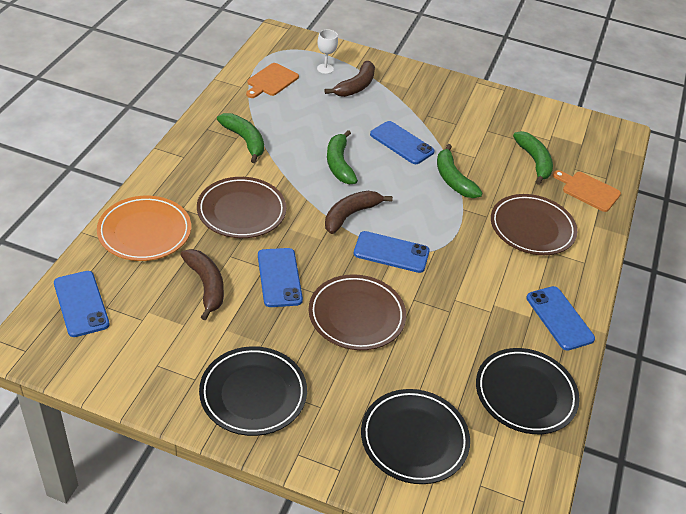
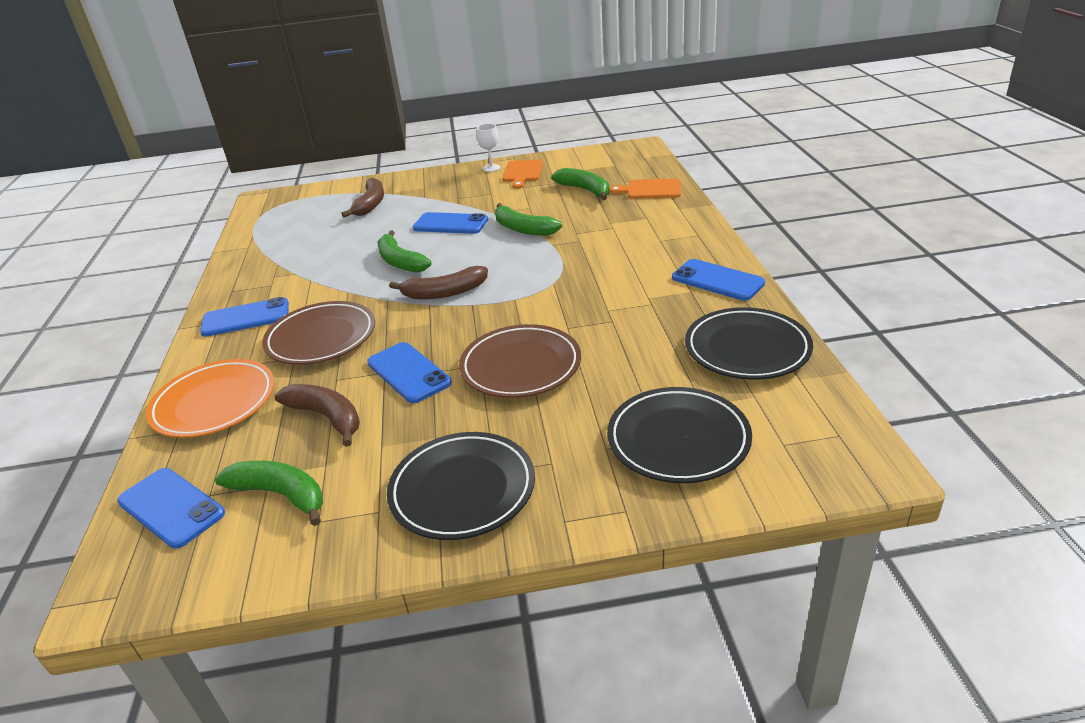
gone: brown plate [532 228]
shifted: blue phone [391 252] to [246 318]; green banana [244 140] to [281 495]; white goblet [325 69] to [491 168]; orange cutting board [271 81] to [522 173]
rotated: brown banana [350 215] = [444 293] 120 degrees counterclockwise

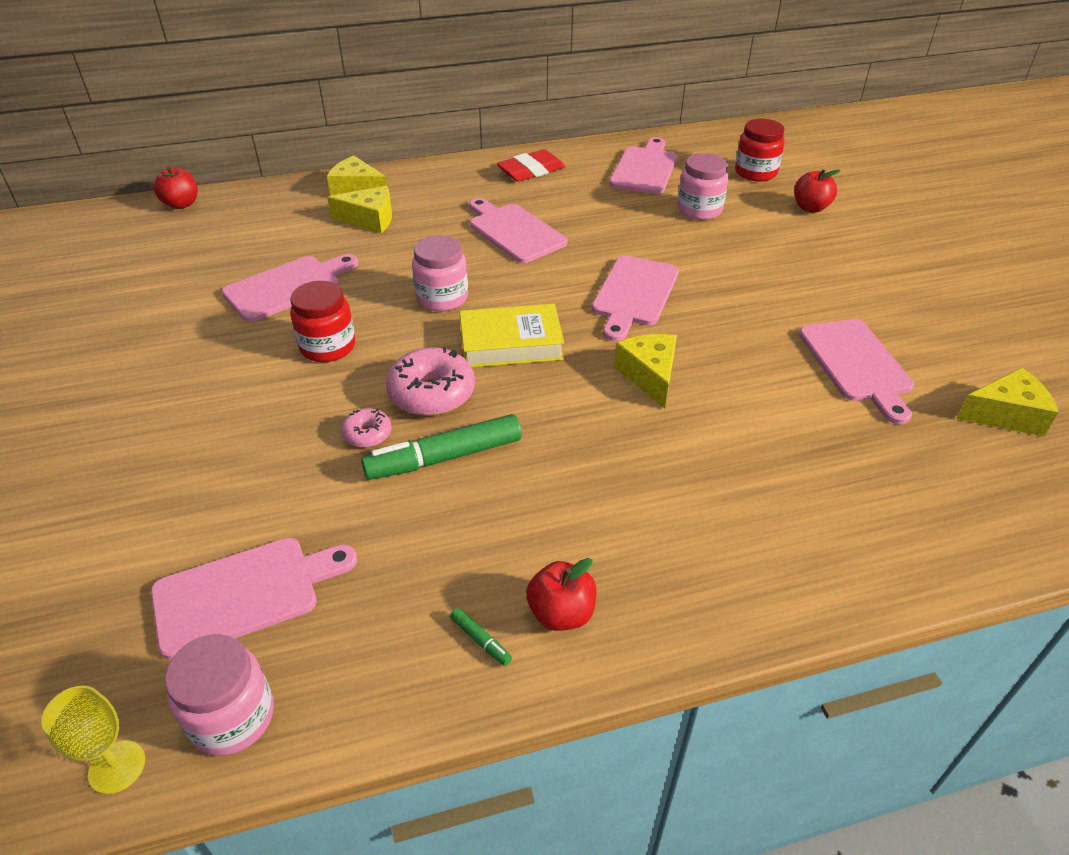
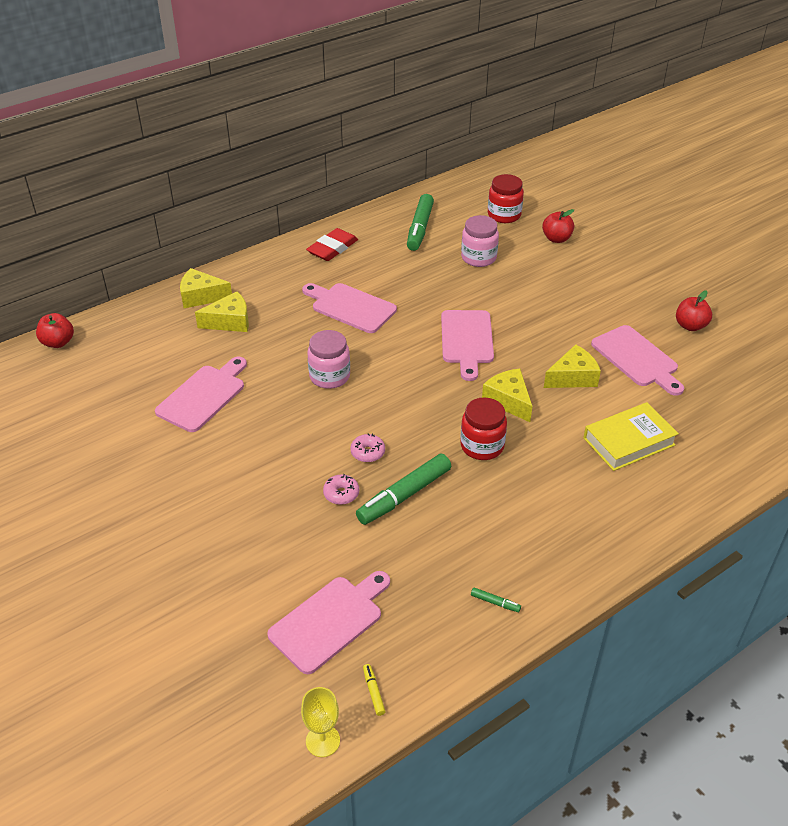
shifted: red jar [328 347] to [482 446]; yellow cheese [1005 415] to [573 377]; yellow book [511 343] to [629 441]; red apple [561 613] to [690 326]
swapped: pink jar [232 717] to yellow marker [373 692]; pink cutting board [644 168] to green marker [420 228]
scaled: pink donut [432 393] = [367 452] x0.54

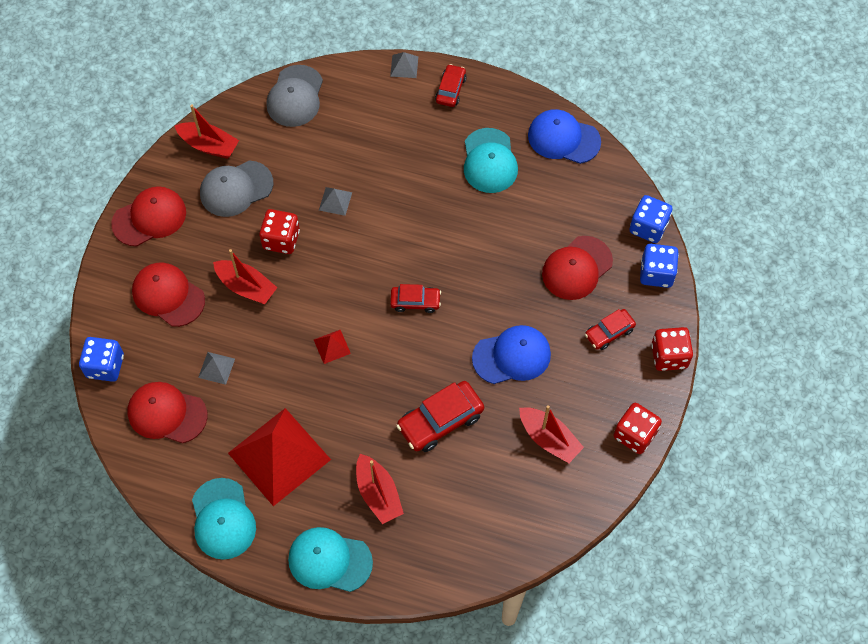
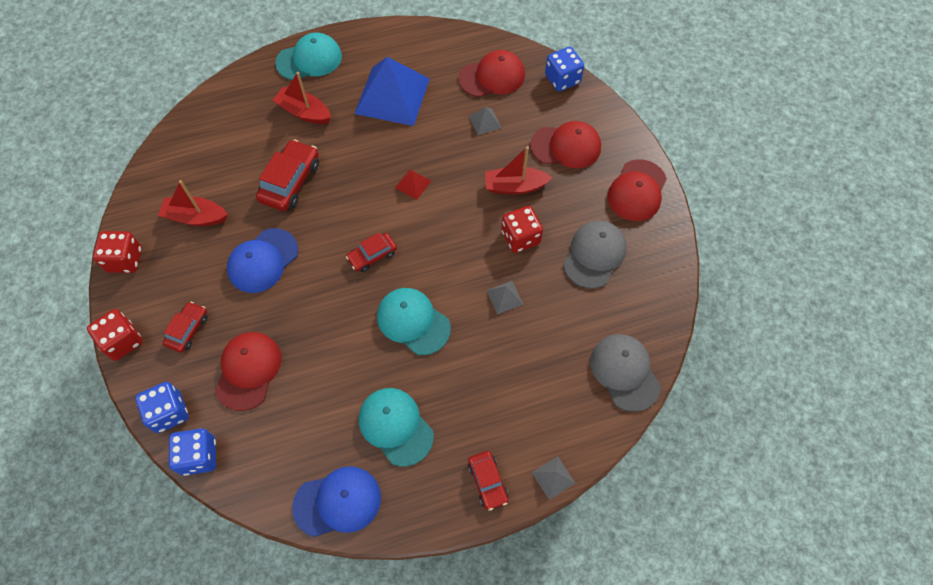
gone: red boat [209 145]
shifted: turquoise cap [223 519] to [413 322]
repainted: red pyramid [279 456] to blue pyramid [392 96]

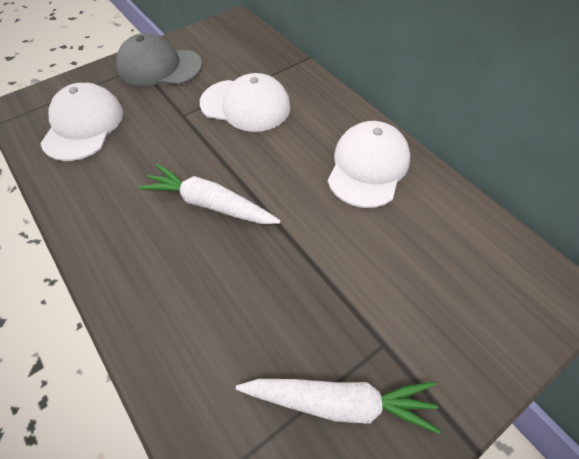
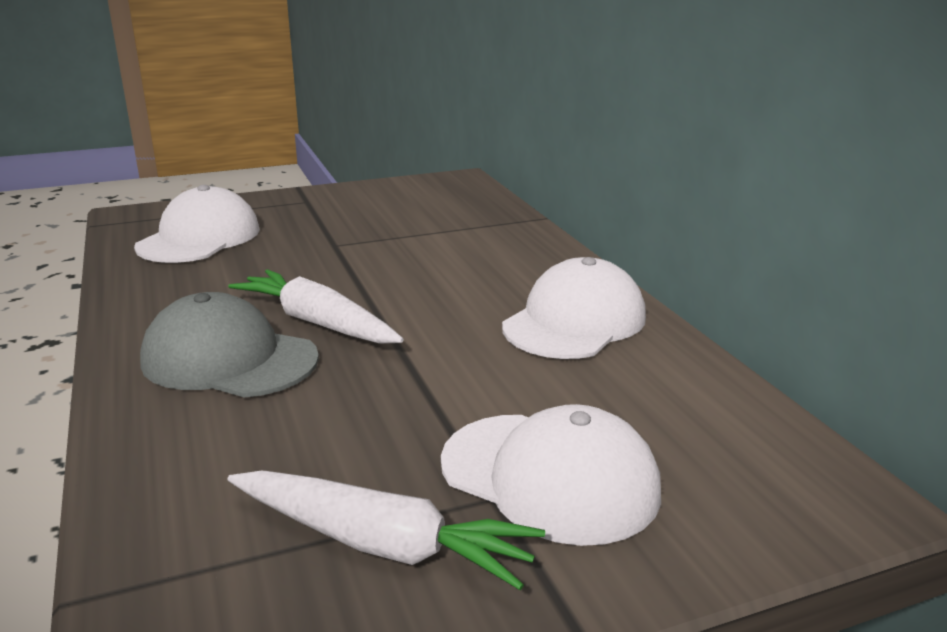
shifted: grey cap [159 67] to [229 359]; white cap [245 105] to [550 477]

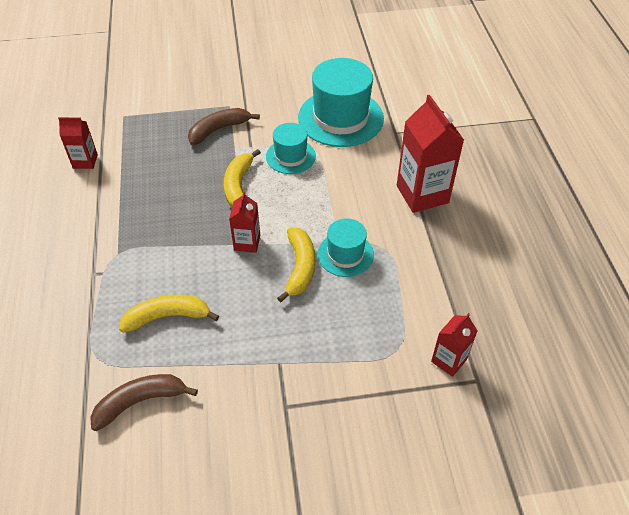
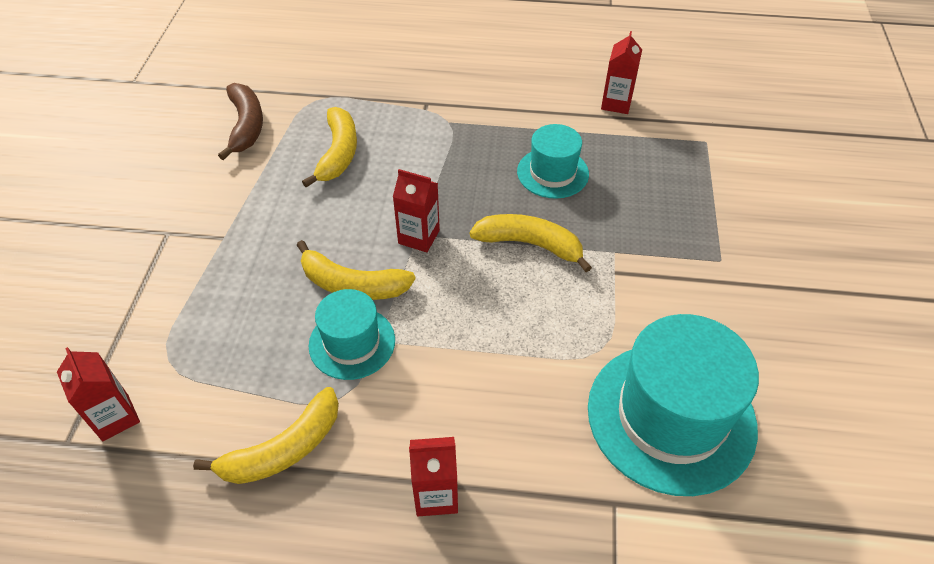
gone: brown banana [219 129]
new: yellow banana [283 449]
shifted: turquoise hat [290 156] to [552 173]
scaled: red carton [422 194] = [436 495] x0.54

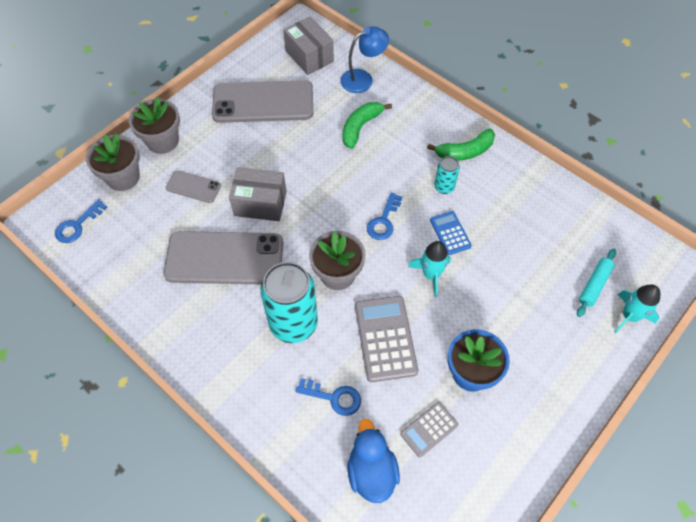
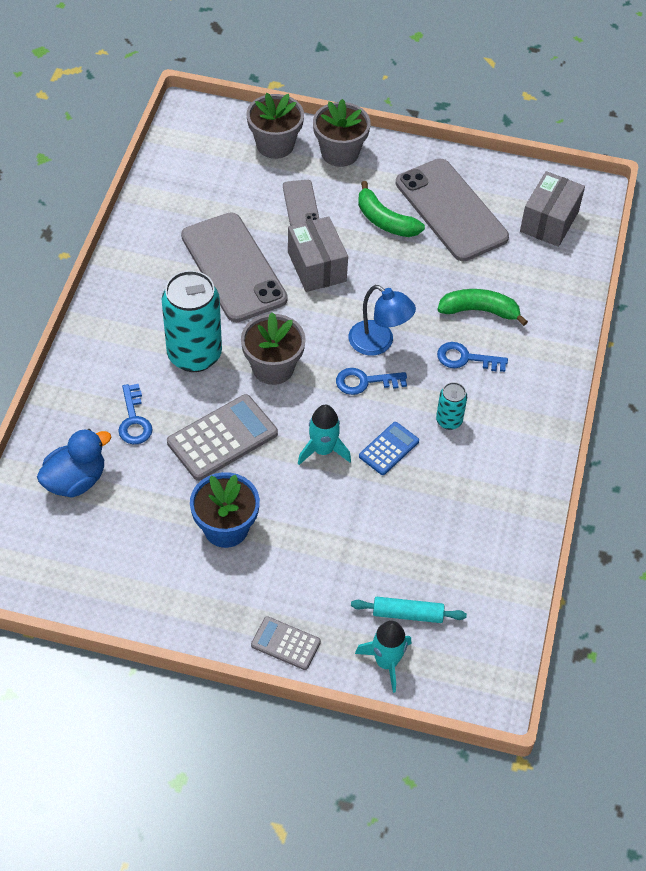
shifted: grey calculator [429 429] to [285 643]; blue lamp [363 79] to [379 343]; green banana [465 151] to [385 221]; blue key [77 225] to [465 358]

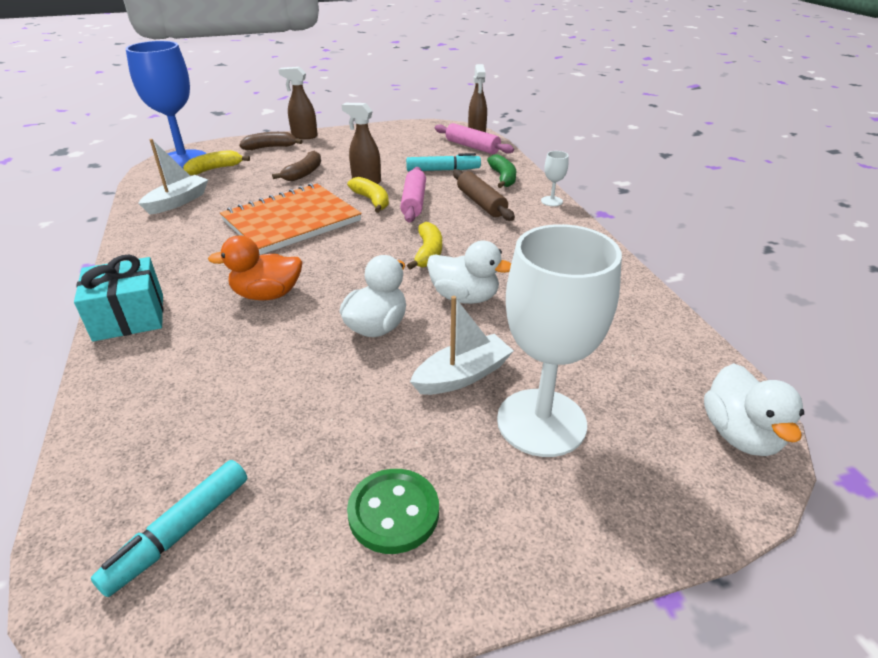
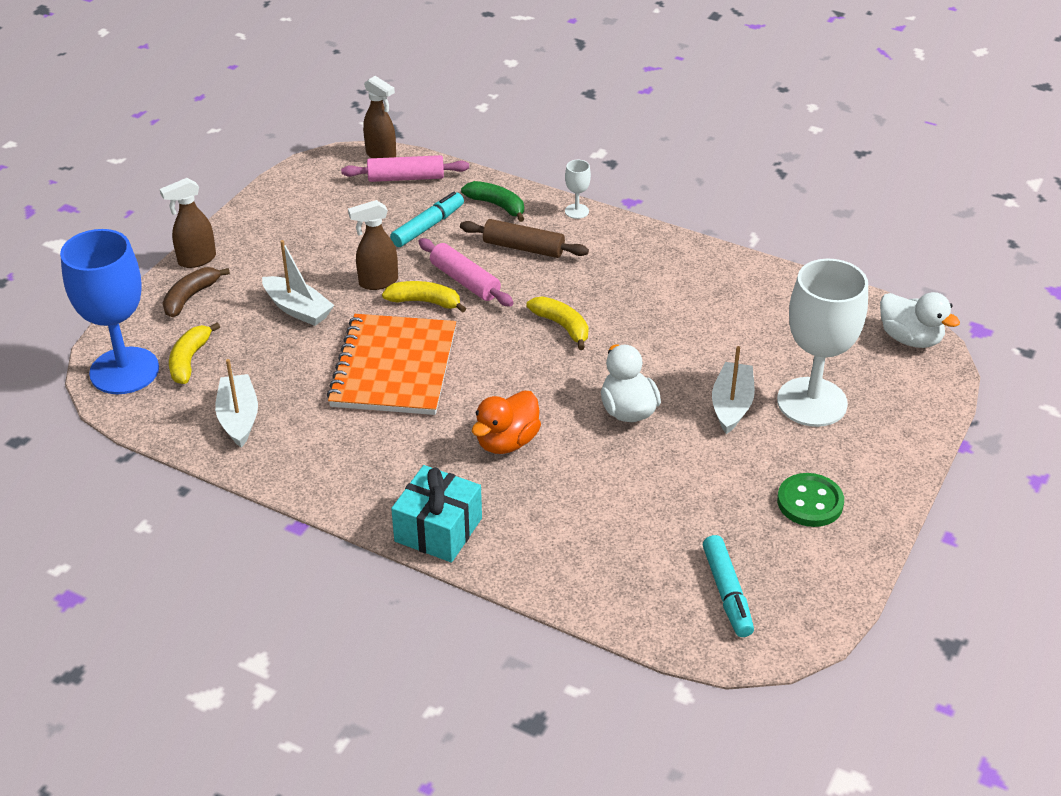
gone: white duck [464 297]
swapped: brown banana [304 173] to white boat [298 309]

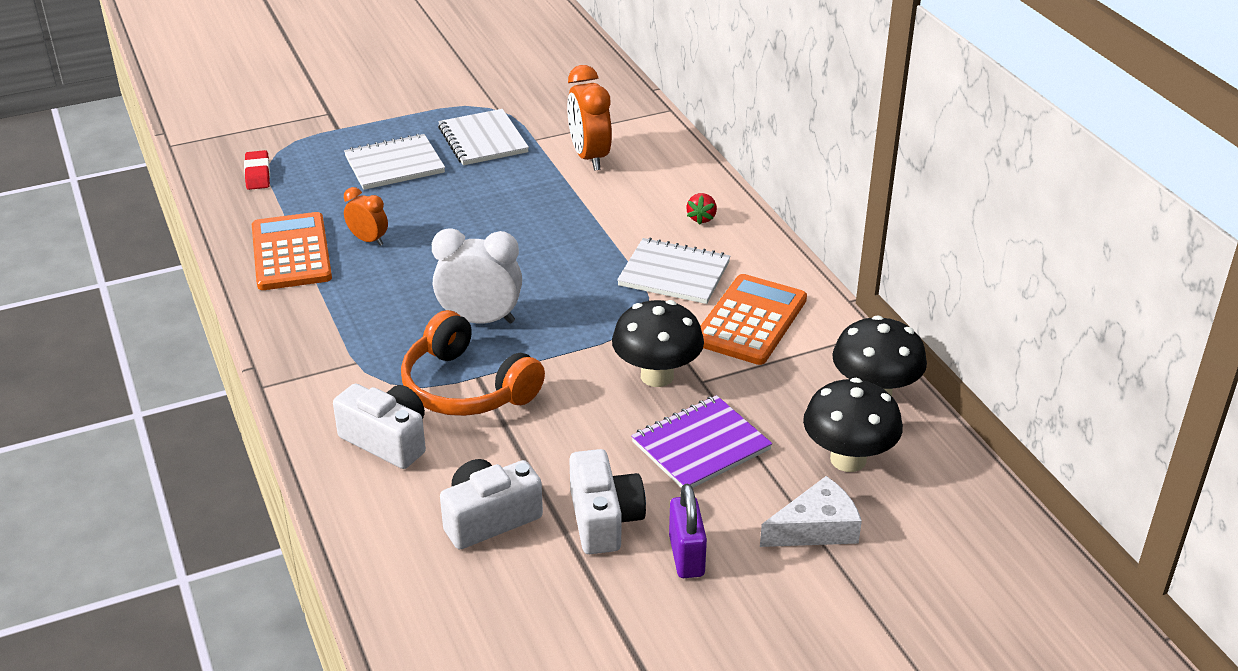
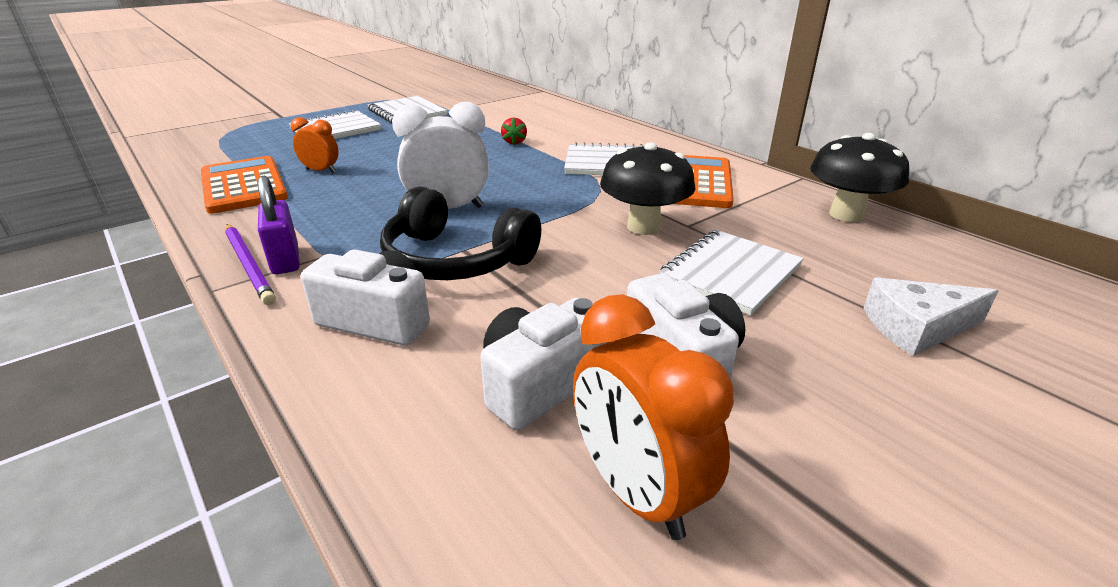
gone: red eraser [258 174]; black mushroom [848 459]
new: purple pencil [249 265]
shifted: purple padlock [686 556] to [285 260]; red strawberry [701 218] to [514 142]; orange clock [589 157] to [636 492]
repainted: orange headphones [467 387] to black headphones [456 259]; purple notebook [701 446] to white notebook [730 273]
rotated: white cheese [816 528] = [917 327] 150 degrees counterclockwise

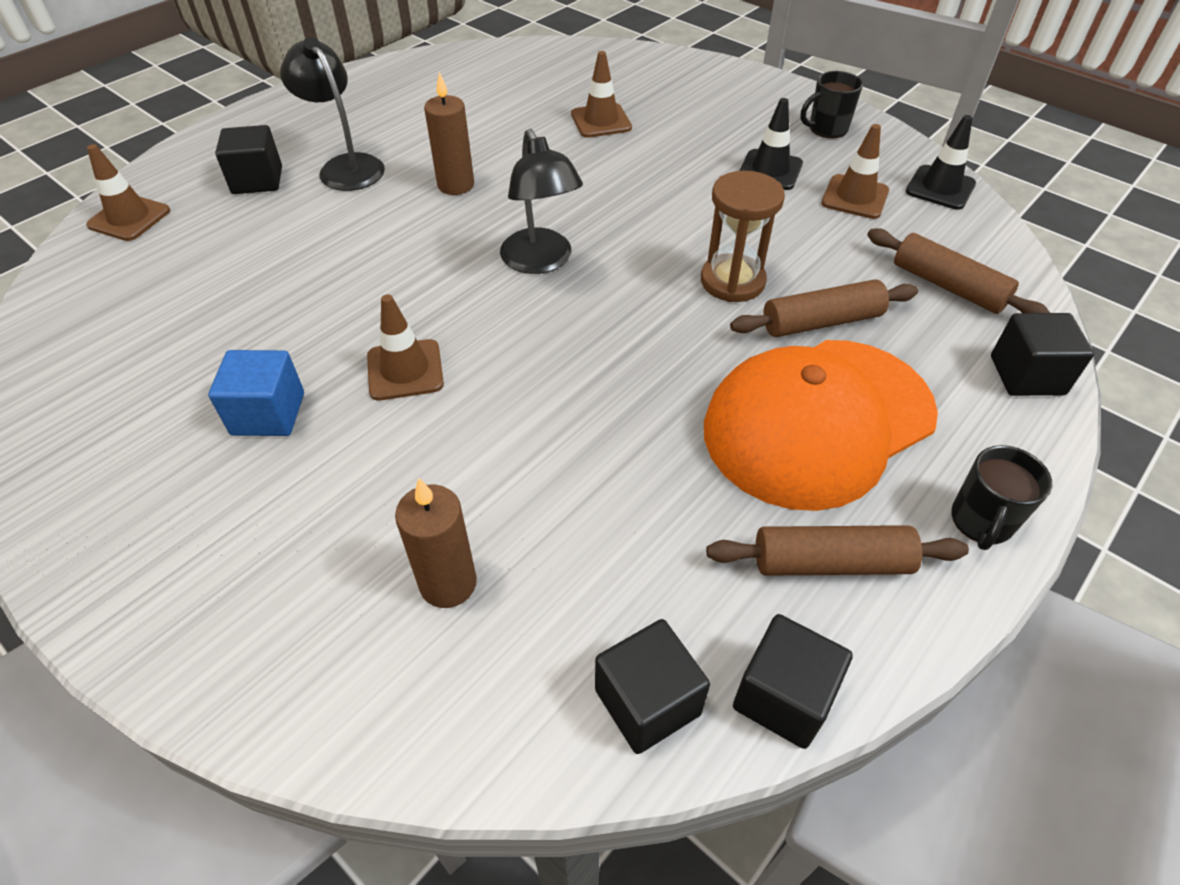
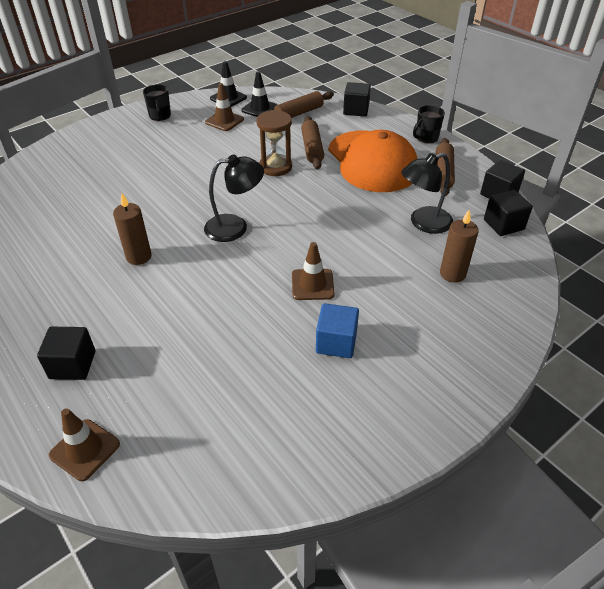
gone: brown traffic cone [601 121]
shifted: black traffic cone [770 170] to [260 109]; black lamp [345 166] to [423 223]
rotated: black mug [981 522] = [426 138] 105 degrees clockwise

